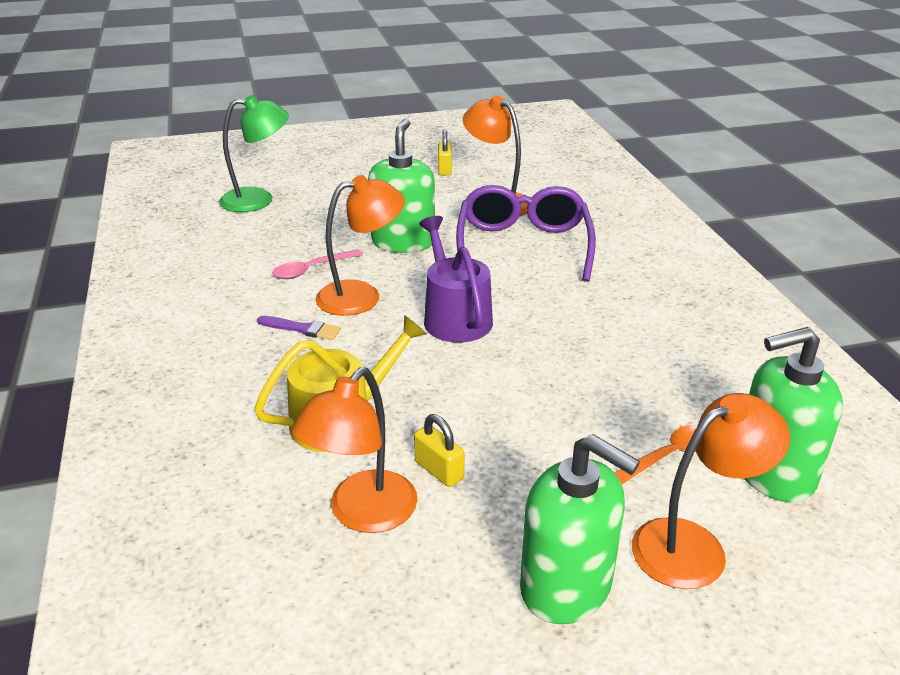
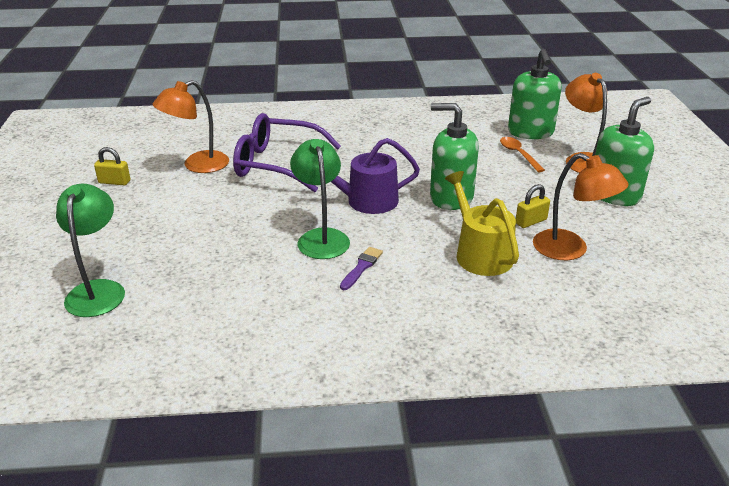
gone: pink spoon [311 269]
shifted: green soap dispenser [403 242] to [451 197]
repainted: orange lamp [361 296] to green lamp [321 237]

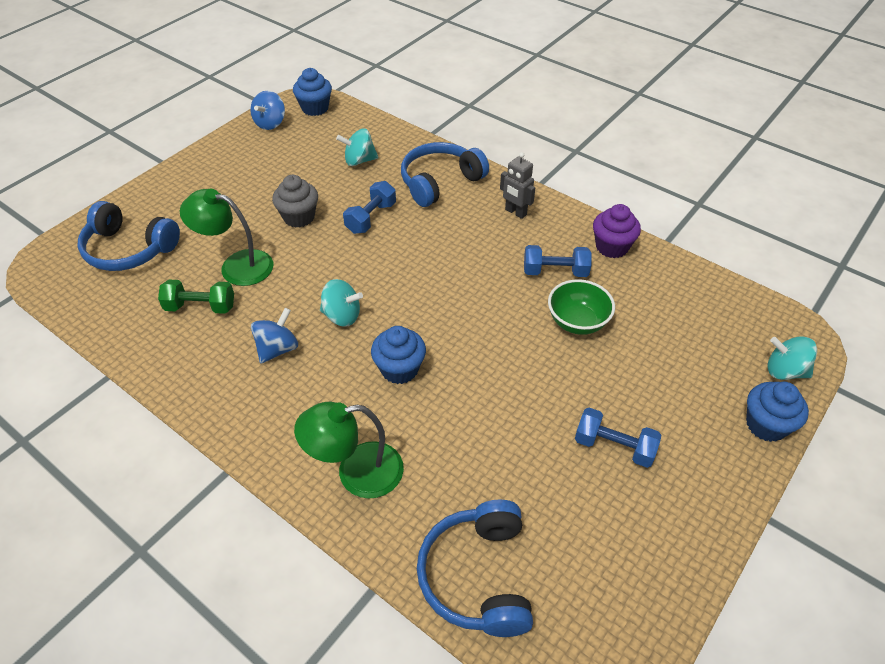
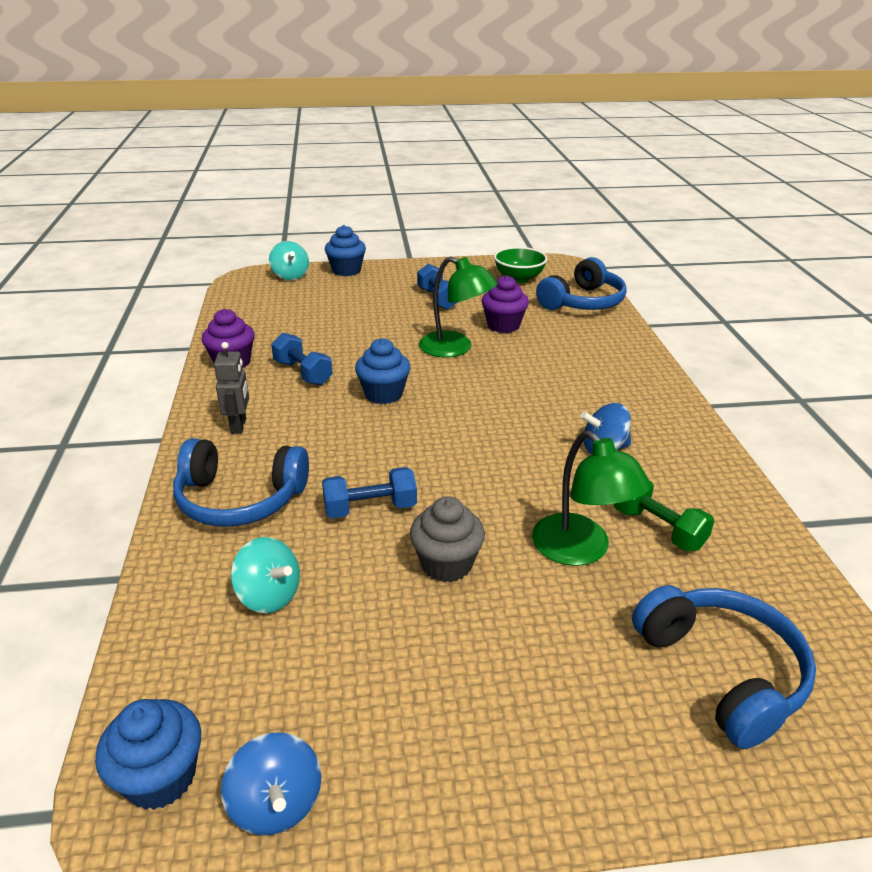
gone: turquoise spinning top [342 316]
new: purple cupcake [503 325]
shifted: blue cupcake [399 369] to [383 394]; green lamp [356 473] to [455 348]; green bowl [577 322] to [519 278]
rotated: blue spinning top [270 123] = [276 804] 90 degrees clockwise

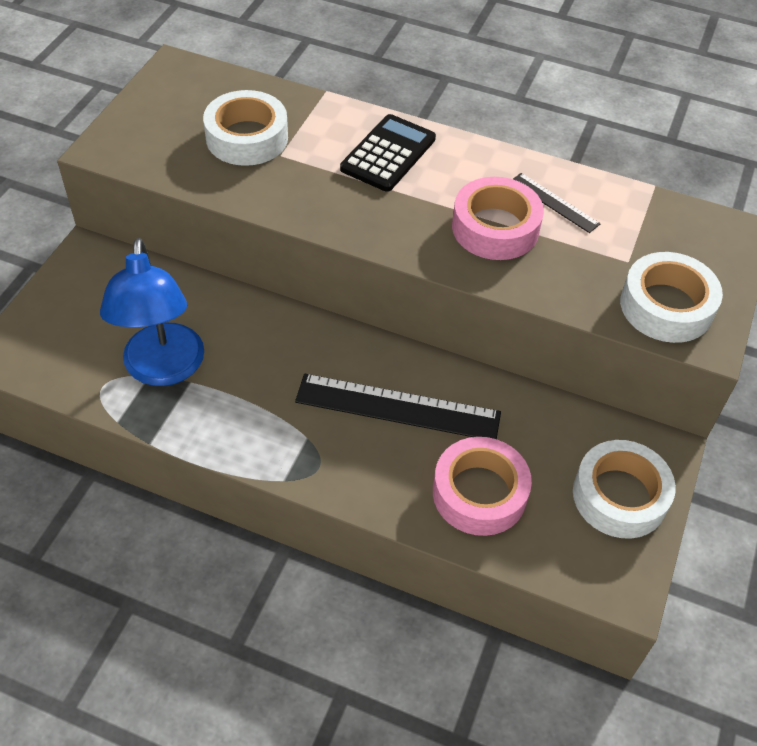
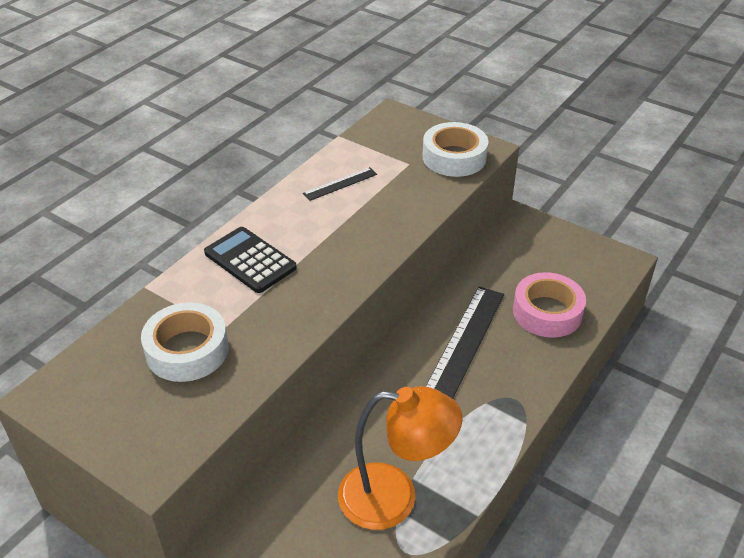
gone: pink tape [495 228]; white tape [619 496]
repainted: blue lamp [163 369] to orange lamp [394 498]

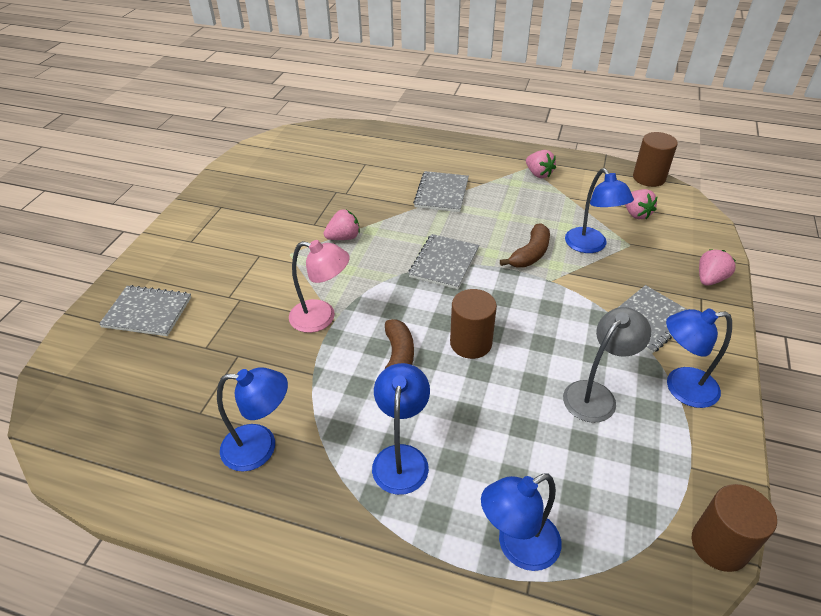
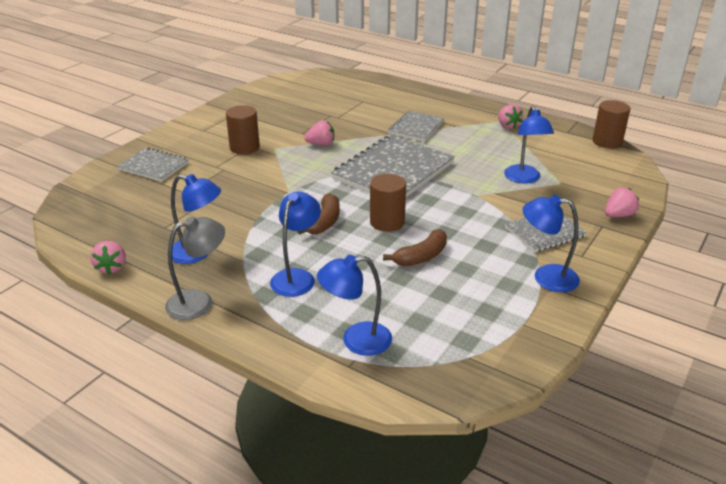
gone: pink lamp [322 317]
shifted: pink strawberry [636 214] to [112 267]; grey lamp [596 394] to [199 302]; brown cylinder [719 545] to [244 147]; brown banana [530 254] to [421 257]
scaled: grey notebook [444 263] = [393 171] x1.82

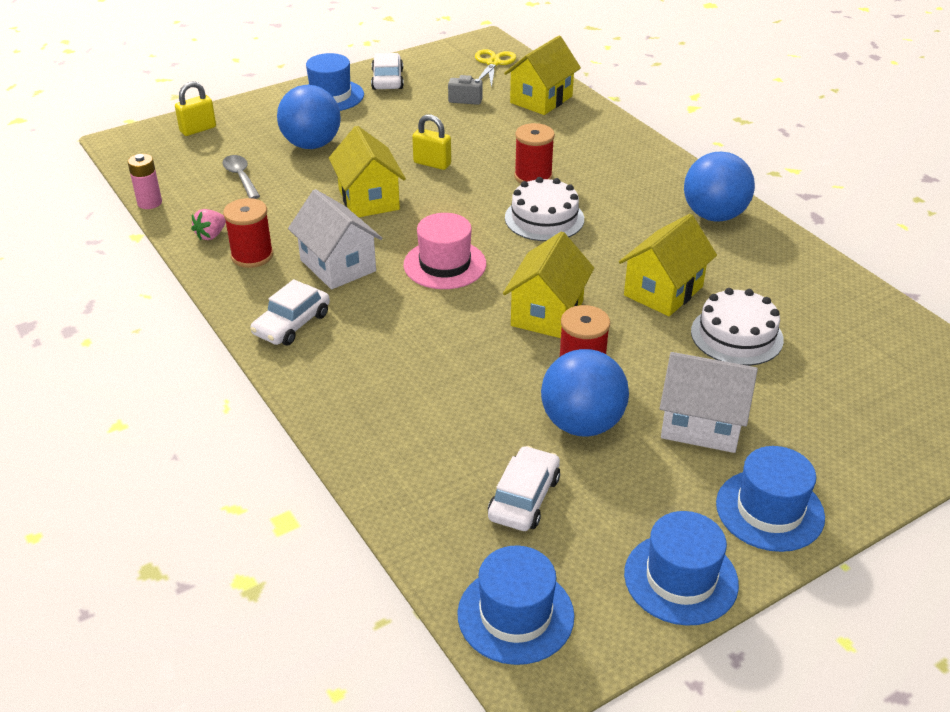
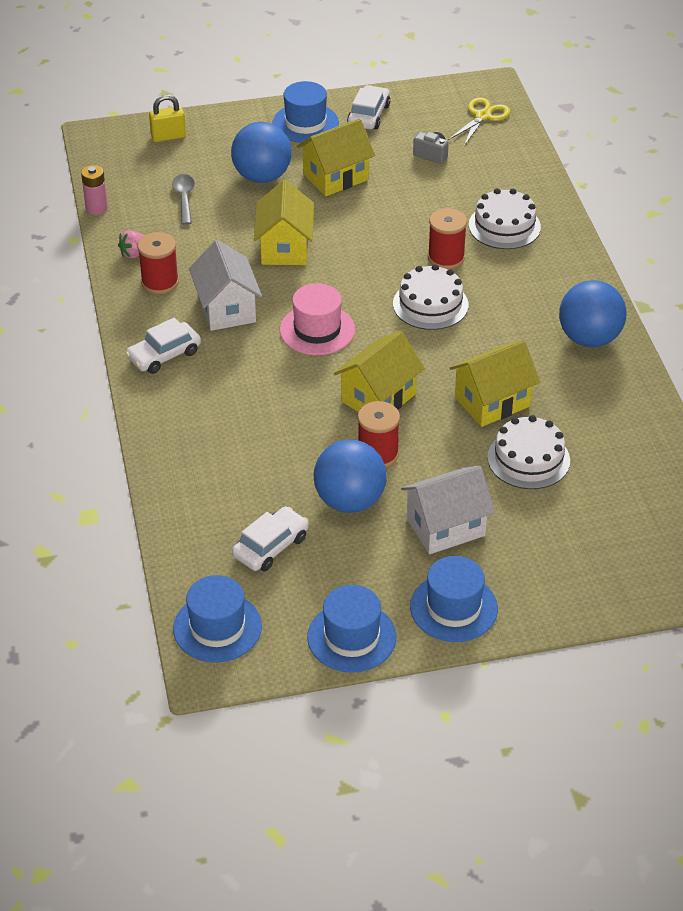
gone: yellow padlock [432 163]
new: white cake [504 226]
shifted: yellow house [541 99] to [335 177]
rotated: white house [701 425] = [445 527] 60 degrees counterclockwise

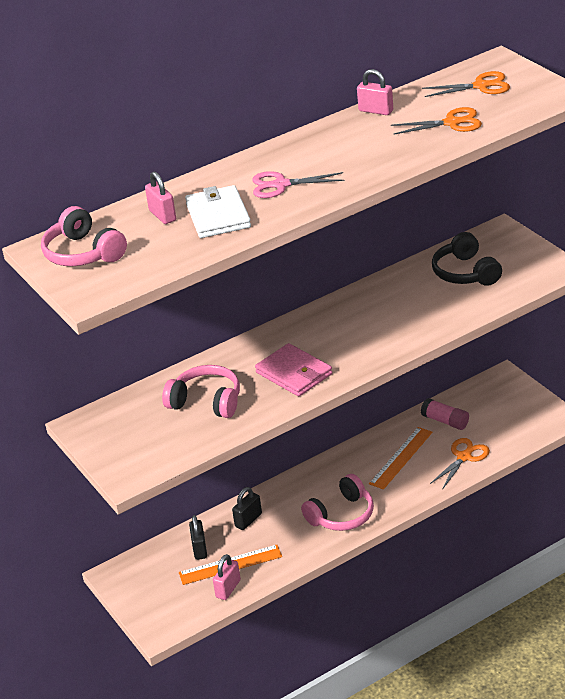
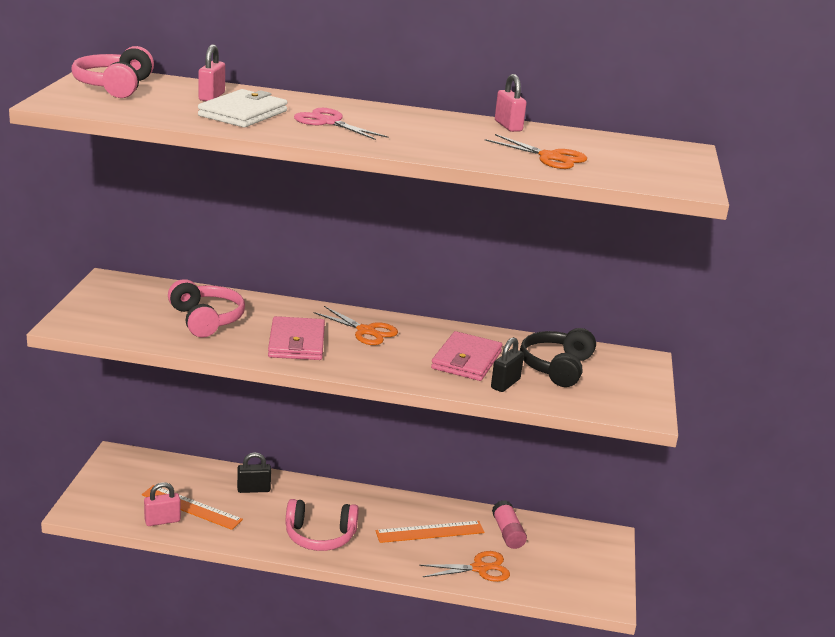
new: pink wallet [466 360]
shifted: orange scissors [481 86] to [366 331]; black padlock [200 549] to [505 384]

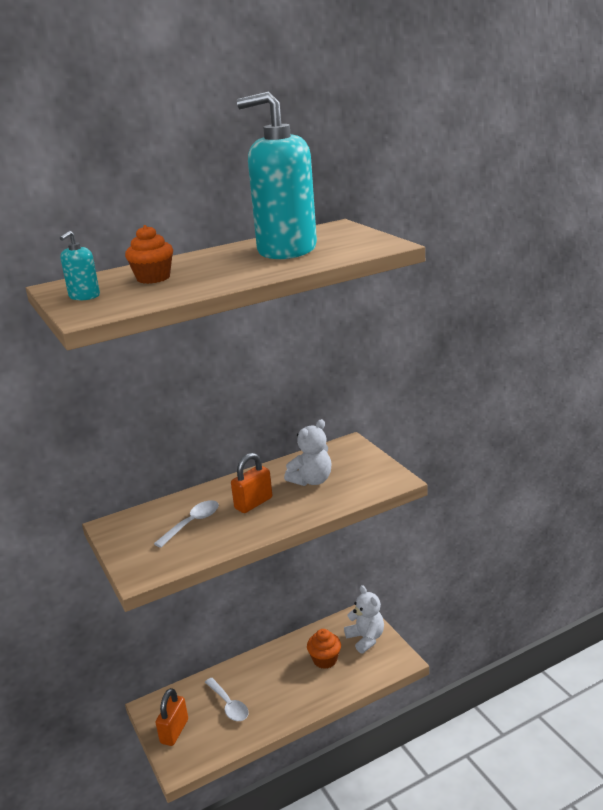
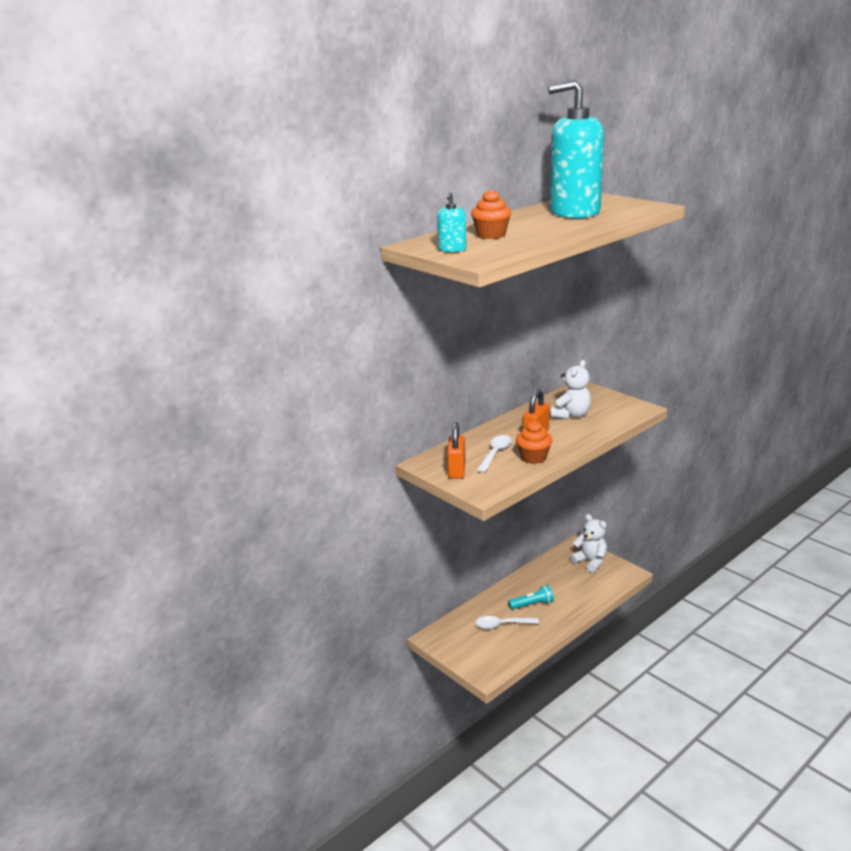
new: turquoise flashlight [532 604]
shifted: orange padlock [174 731] to [456 470]; orange cupcake [325 660] to [533 457]
rotated: white spoon [229 705] = [502 625] 135 degrees clockwise

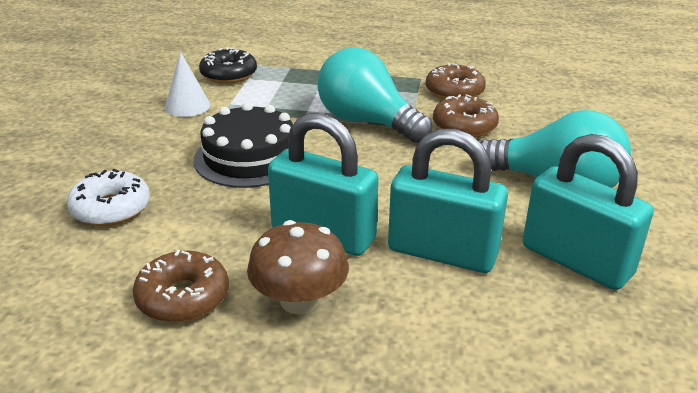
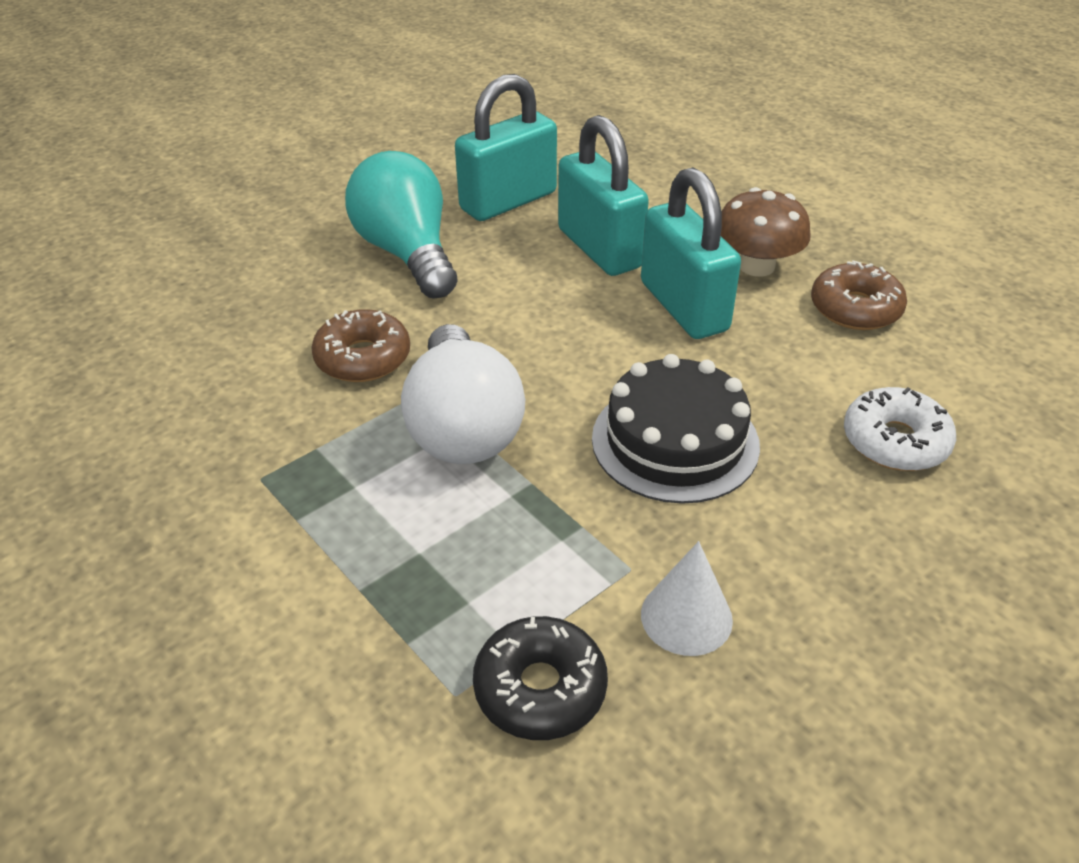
gone: brown donut [454 91]
repainted: turquoise light bulb [367 122] to white light bulb [463 426]
rotated: turquoise padlock [576 261] = [508 201] 60 degrees clockwise

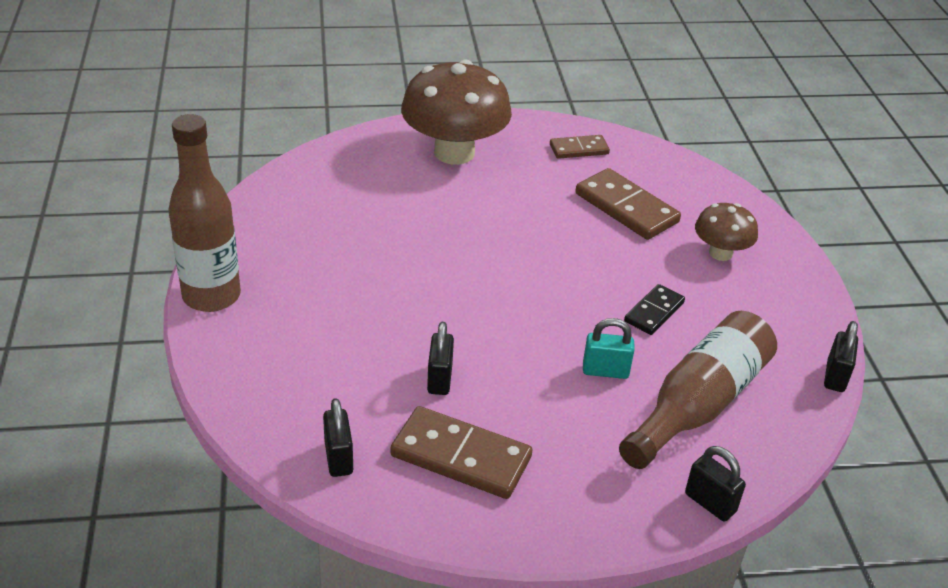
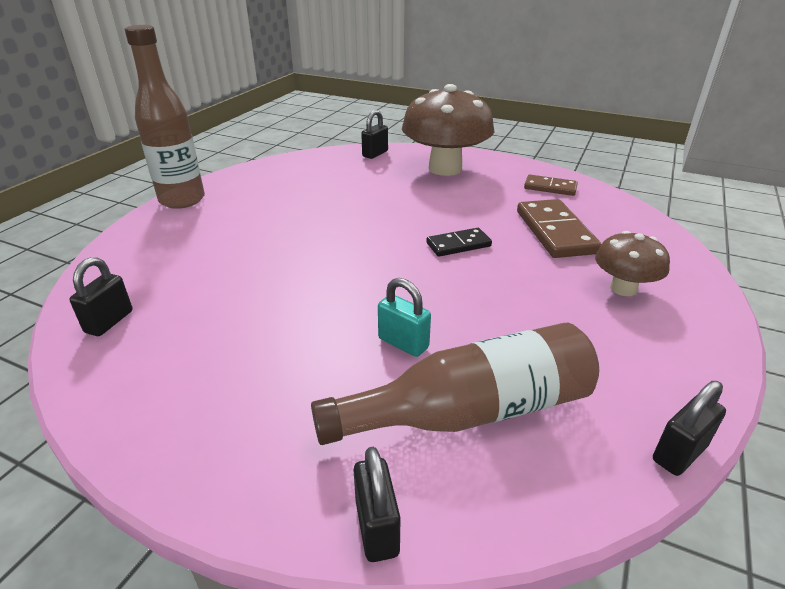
gone: brown domino [461 456]
shifted: black padlock [439 379] to [375 154]; black domino [654 312] to [458 245]

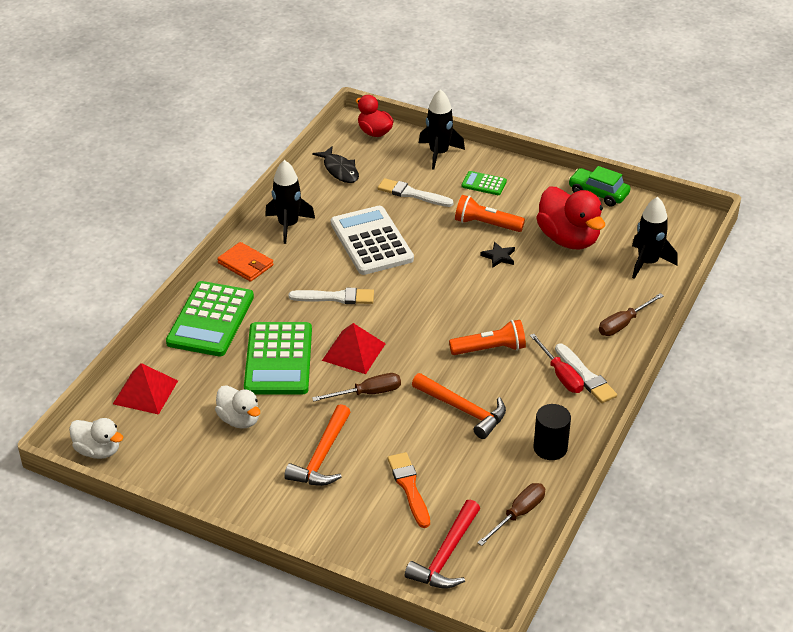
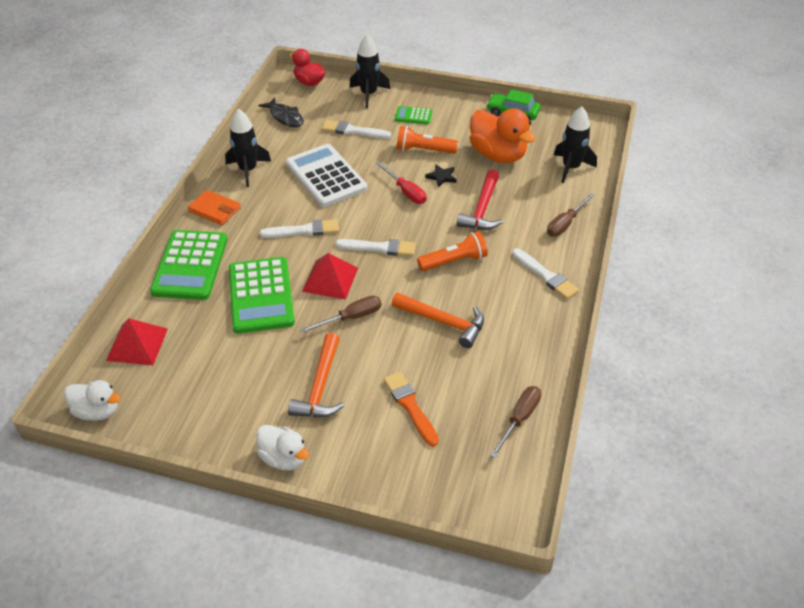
gone: black cylinder [550 448]
new: white brush [379 248]
shifted: white duck [239 420] to [284 458]; red screwdriver [560 375] to [406 192]; red hammer [446 555] to [482 209]
repainted: red duck [568 239] to orange duck [498 155]

